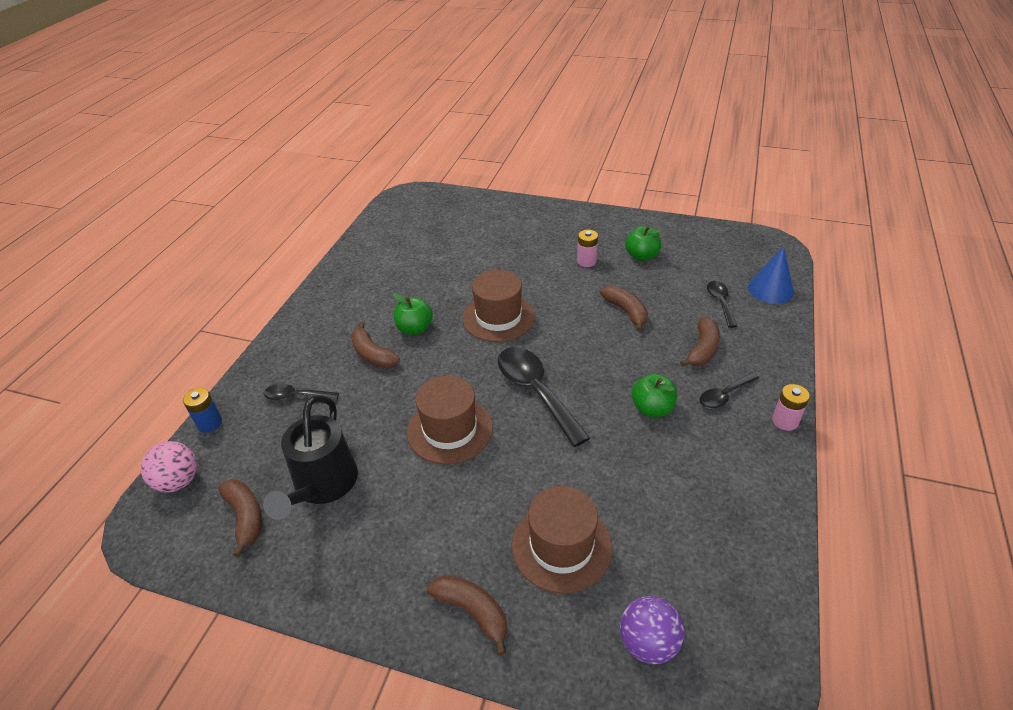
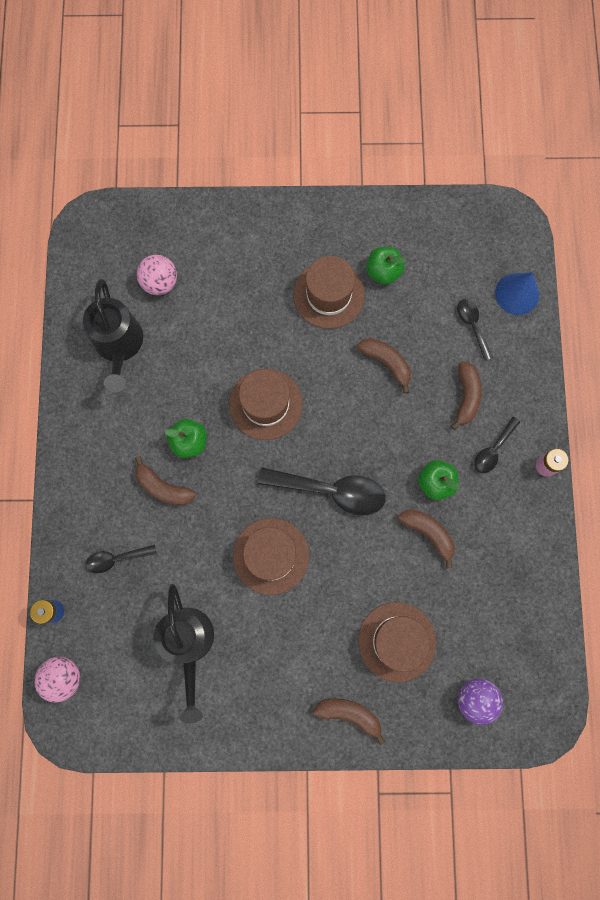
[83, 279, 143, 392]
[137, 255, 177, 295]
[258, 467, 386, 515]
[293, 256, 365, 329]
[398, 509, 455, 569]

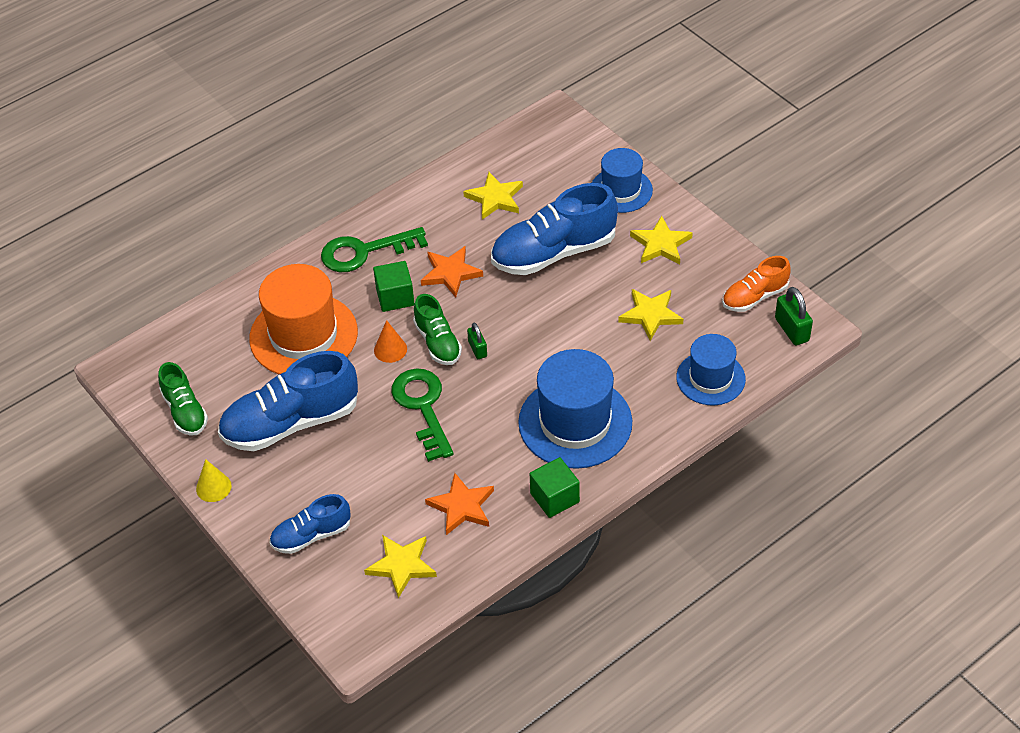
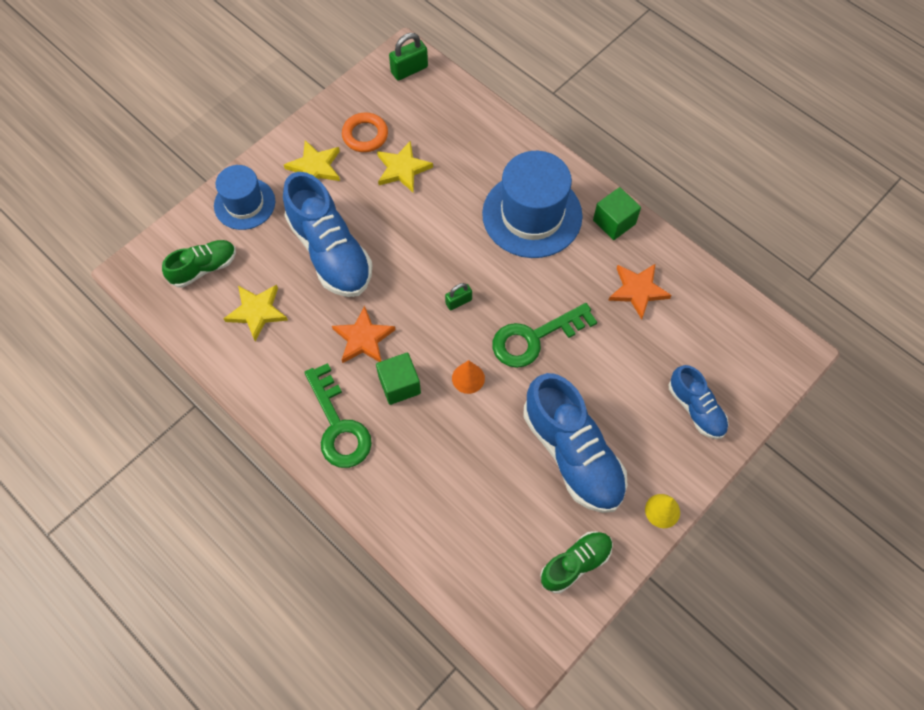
[162, 240, 236, 288]
[342, 113, 388, 152]
[249, 264, 358, 374] (first image)
[364, 535, 437, 598] (first image)
[676, 334, 746, 405] (first image)
[722, 256, 791, 312] (first image)

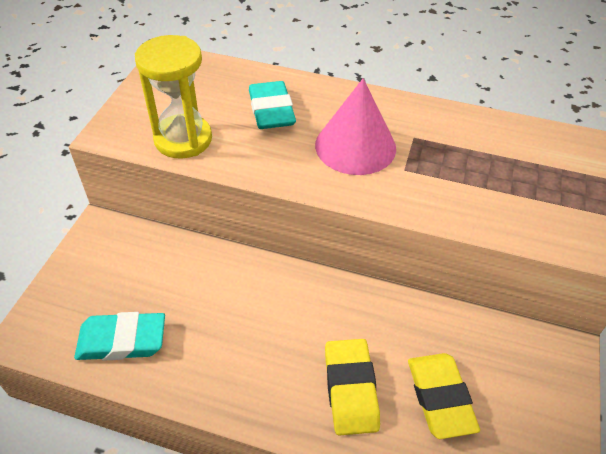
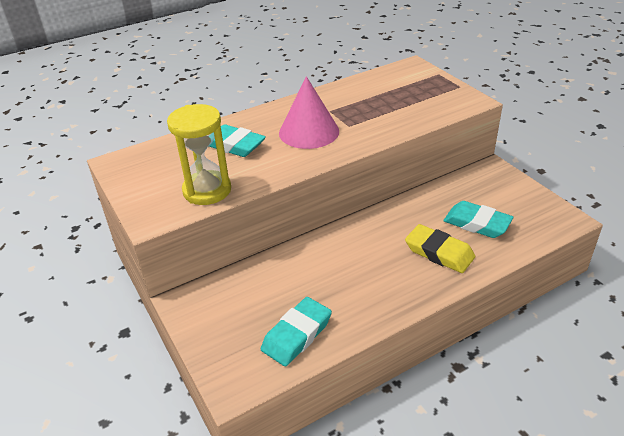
[443, 201, 514, 238]

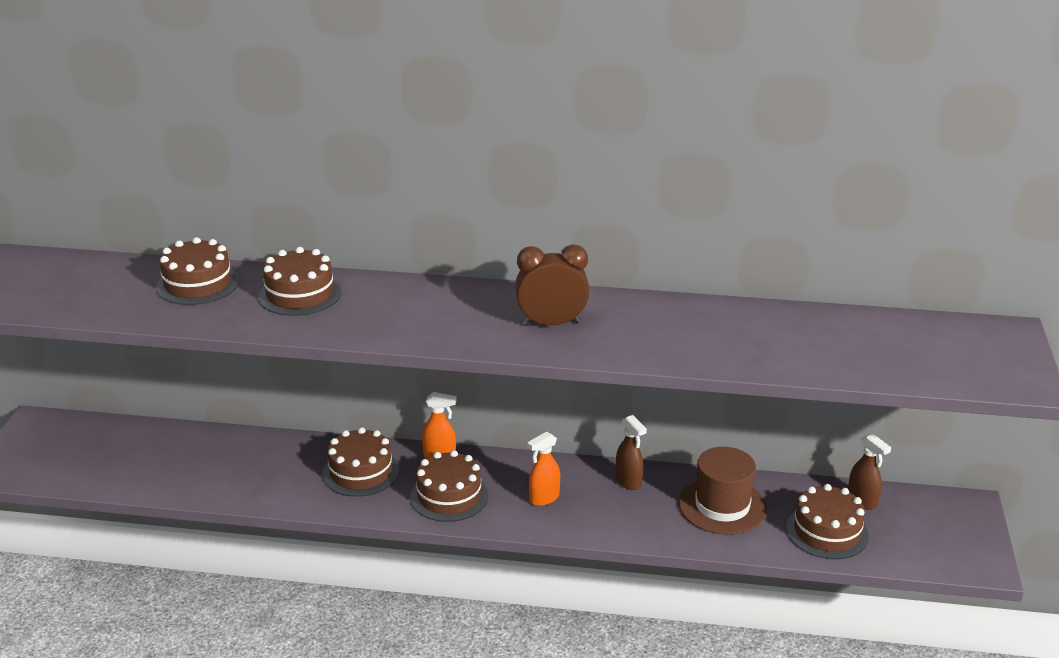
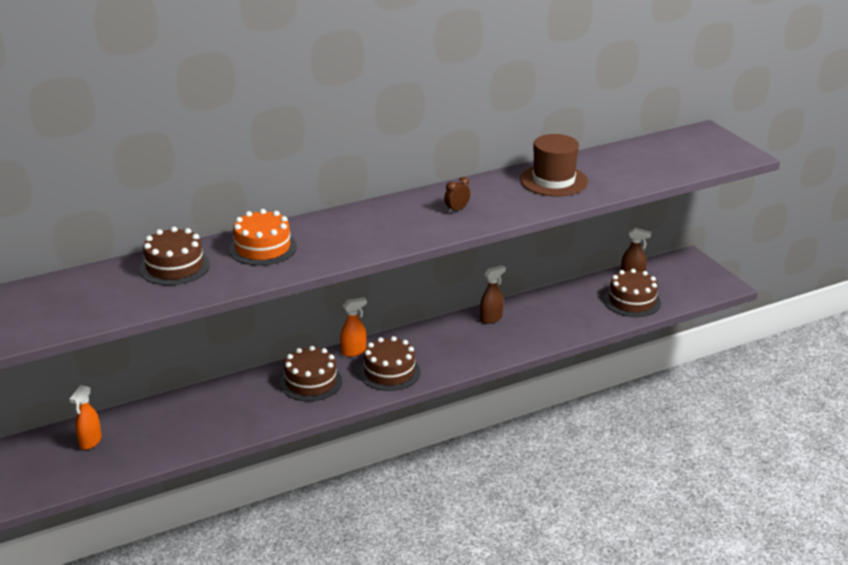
[69, 385, 102, 450]
[229, 209, 297, 266]
[444, 177, 470, 213]
[480, 265, 506, 324]
[520, 134, 588, 196]

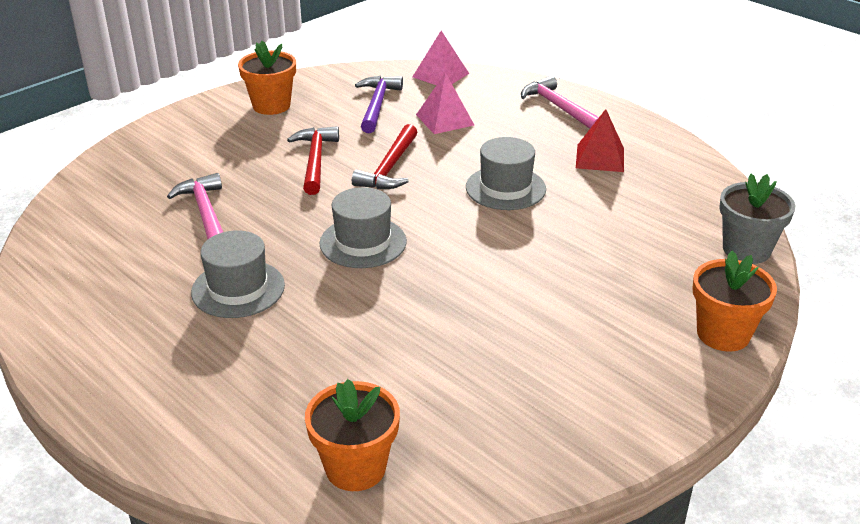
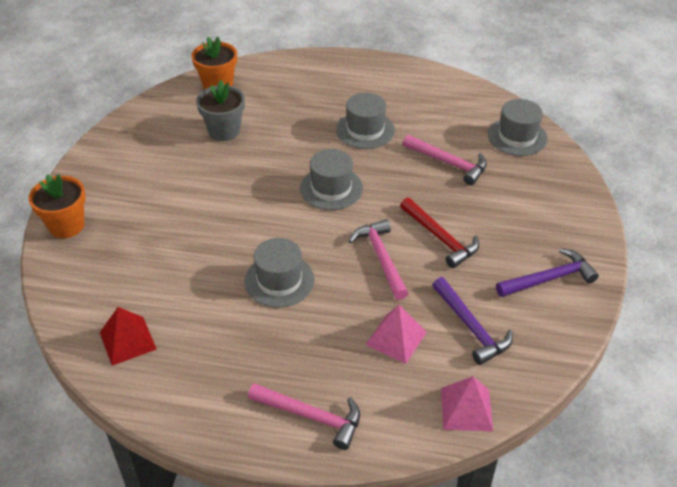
[100, 307, 157, 366]
[196, 80, 245, 141]
[349, 219, 408, 300]
[488, 99, 548, 156]
[496, 248, 599, 297]

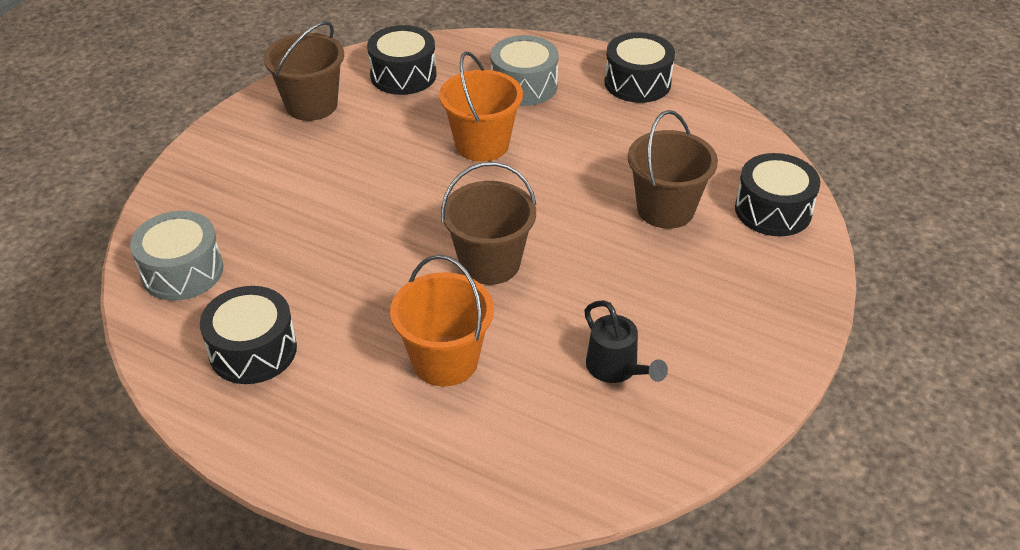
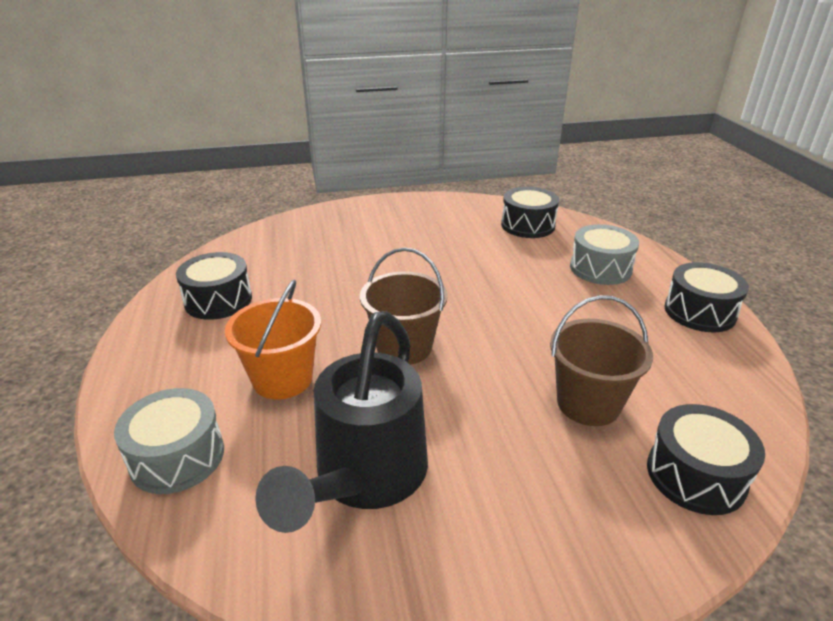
[114, 388, 224, 494]
[255, 311, 428, 533]
[263, 21, 344, 121] (first image)
[439, 51, 523, 162] (first image)

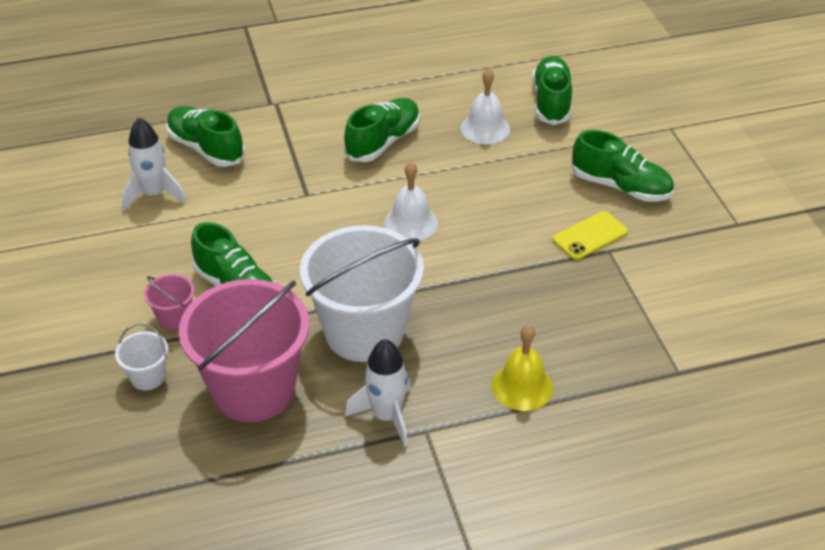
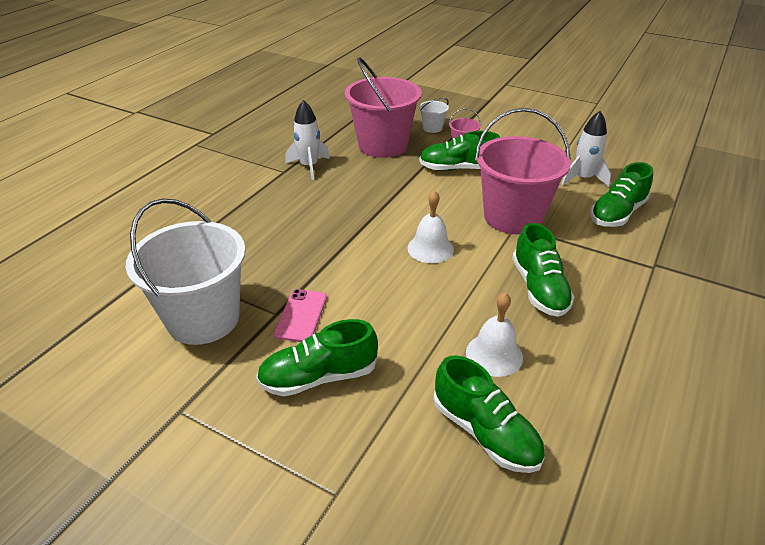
[126, 198, 246, 345]
[274, 289, 327, 342]
[475, 108, 571, 234]
[590, 162, 653, 227]
[492, 325, 553, 411] (first image)

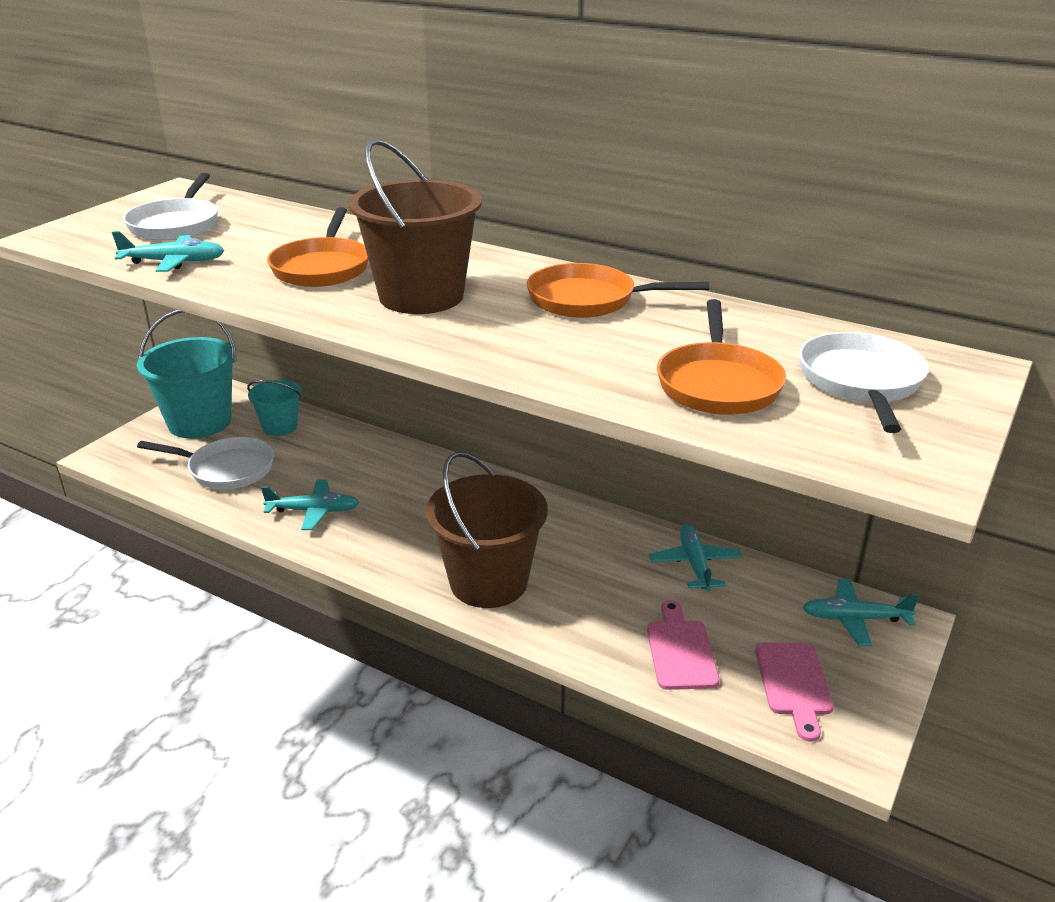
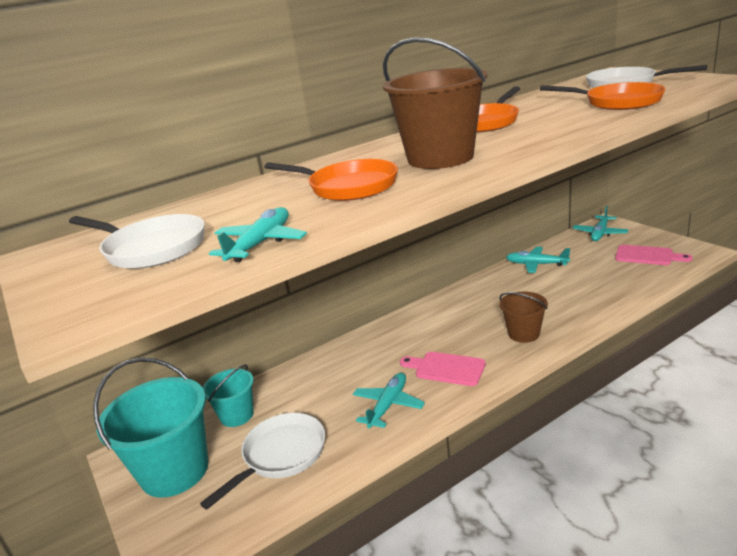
[400, 352, 486, 386]
[499, 292, 548, 343]

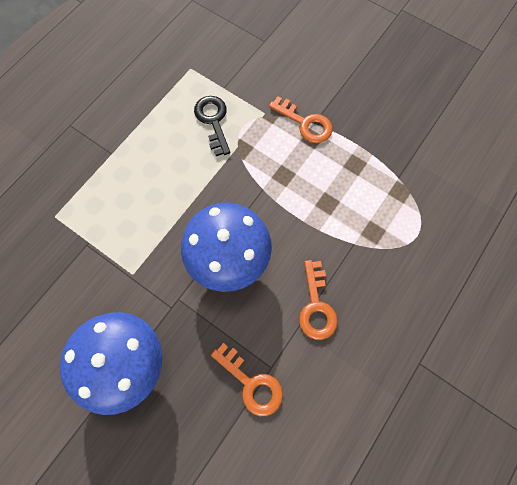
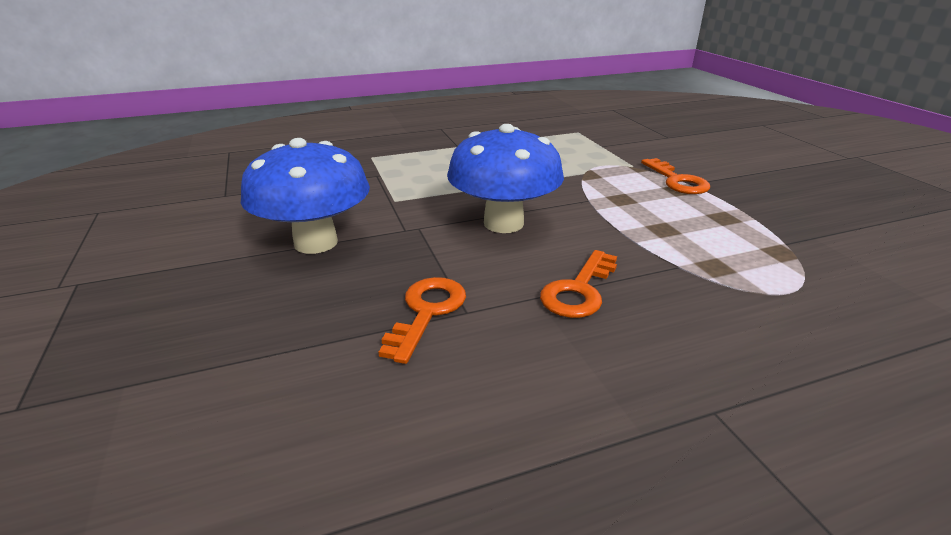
[378, 277, 466, 364]
[194, 96, 230, 156] (first image)

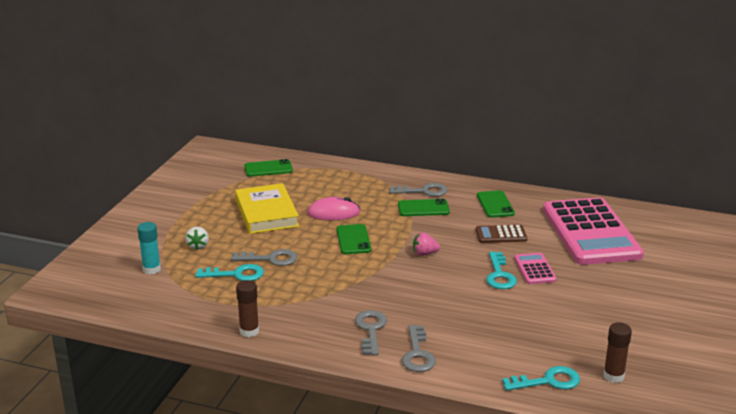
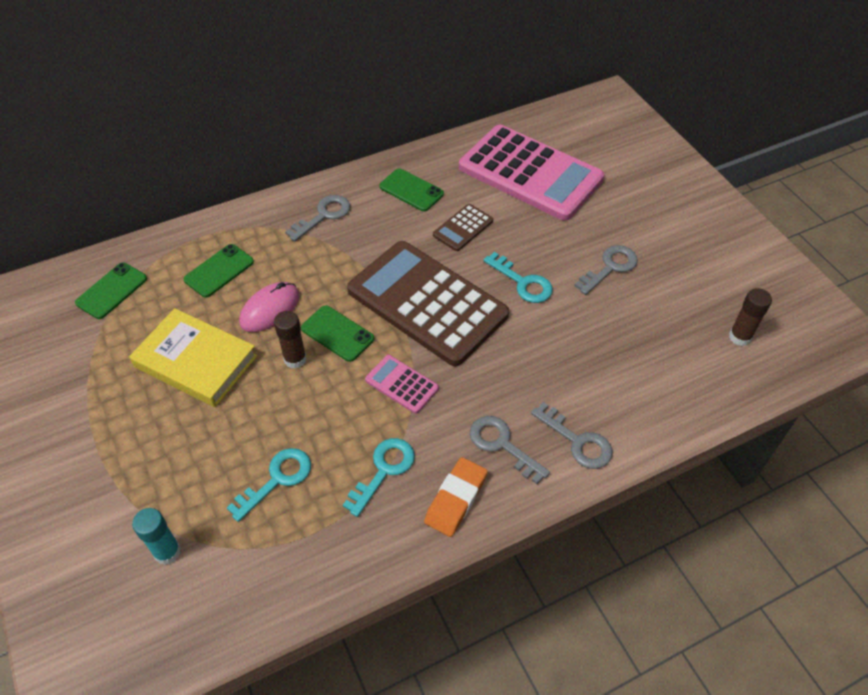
[184, 244, 254, 298]
[274, 311, 307, 369]
[343, 438, 415, 517]
[347, 241, 509, 366]
[365, 355, 439, 414]
[424, 457, 488, 537]
[574, 245, 638, 295]
[185, 227, 209, 250] (first image)

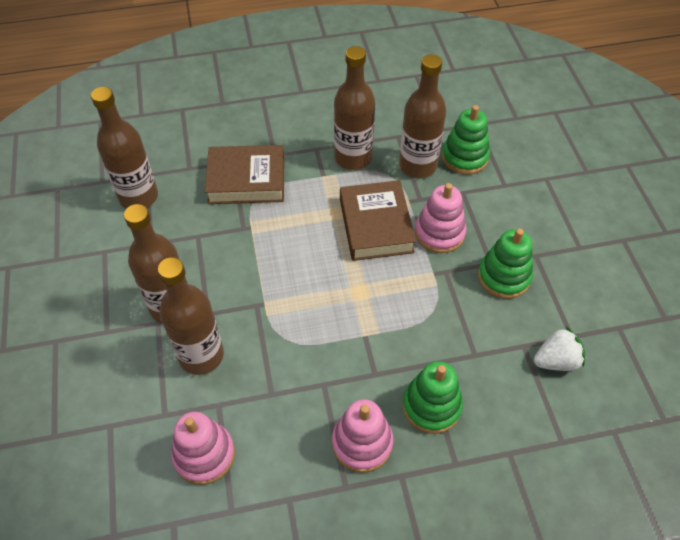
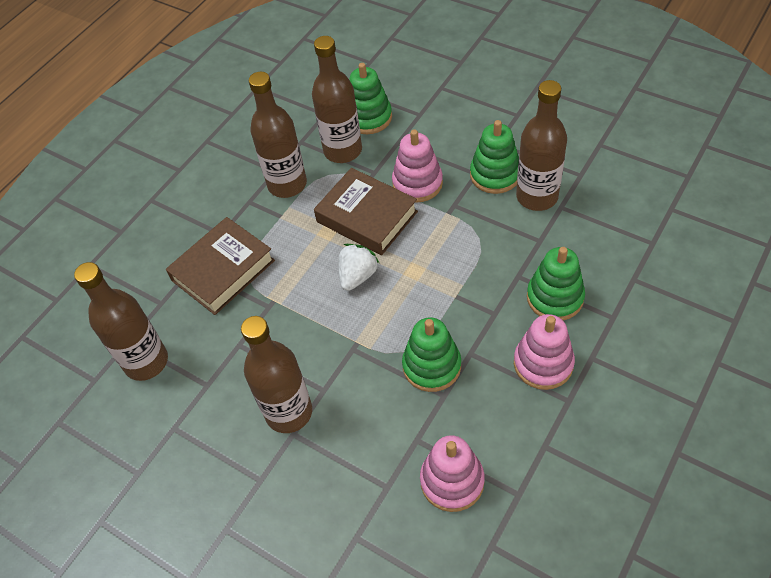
[338, 244, 379, 291]
[402, 317, 461, 392]
[516, 80, 567, 211]

